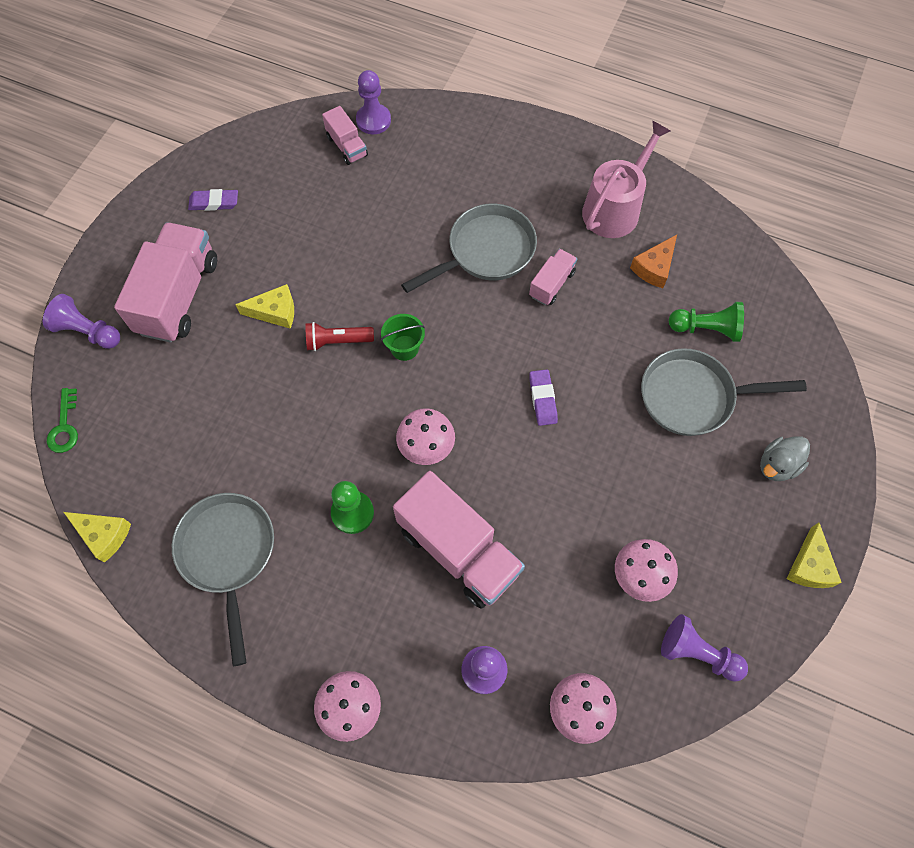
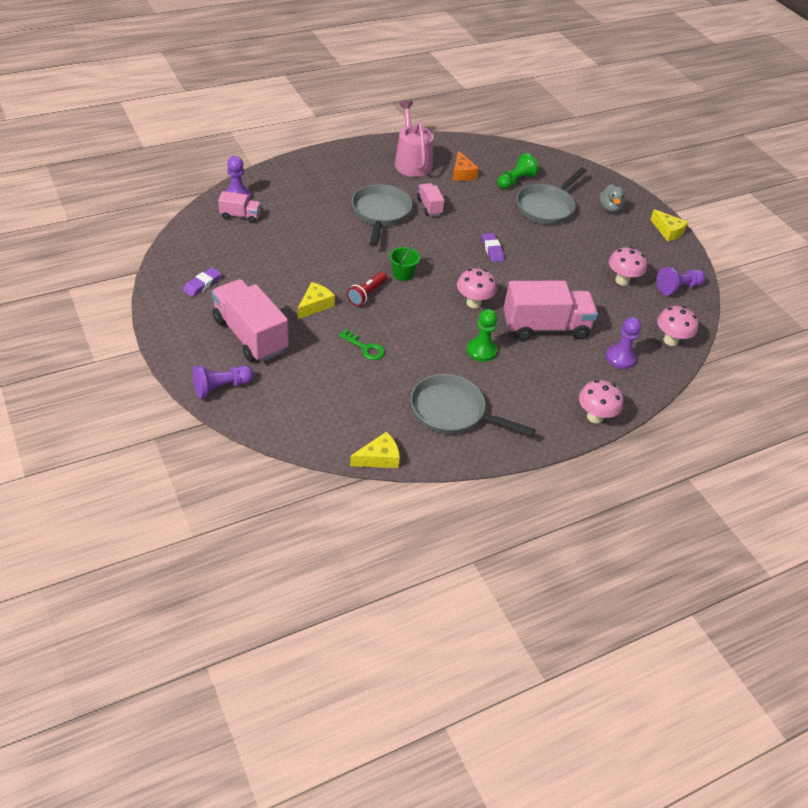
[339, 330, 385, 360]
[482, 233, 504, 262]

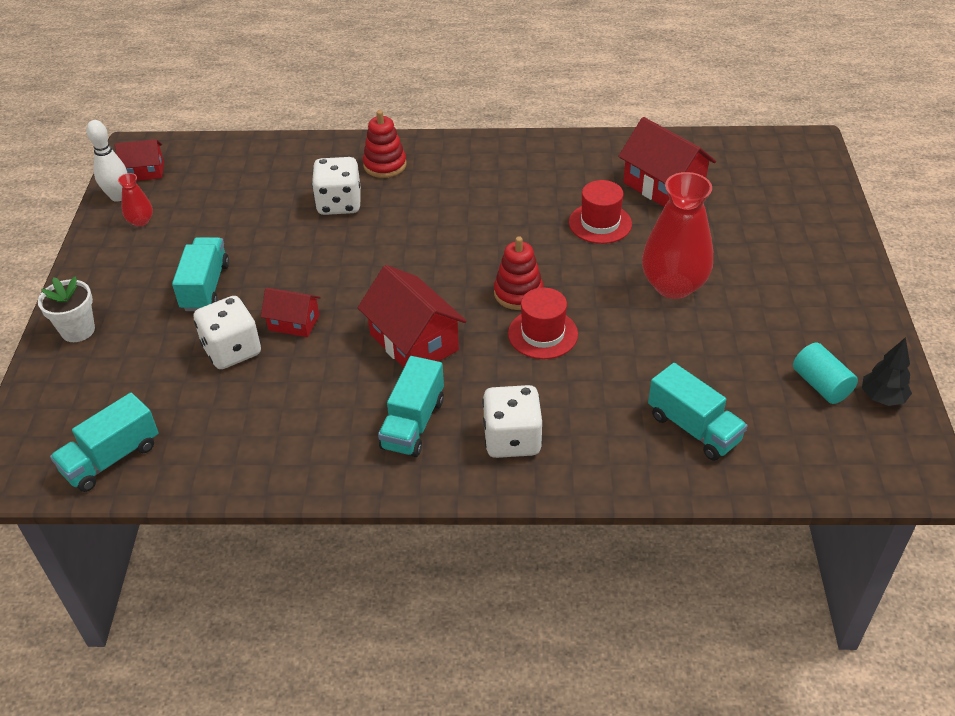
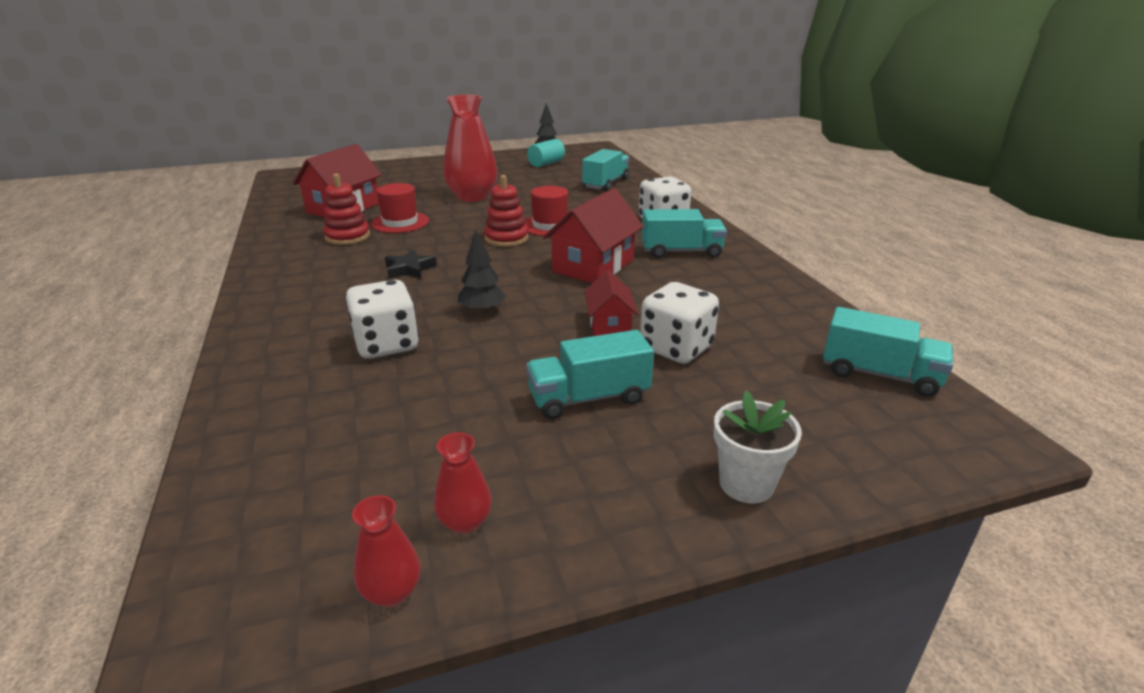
[323, 174, 370, 245]
[352, 495, 420, 607]
[385, 249, 437, 279]
[458, 230, 506, 314]
[115, 139, 164, 181] (first image)

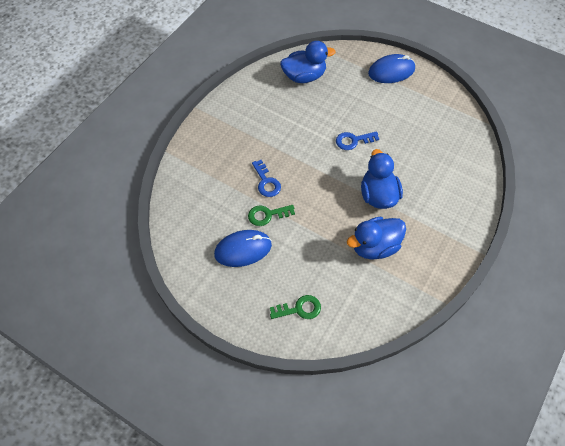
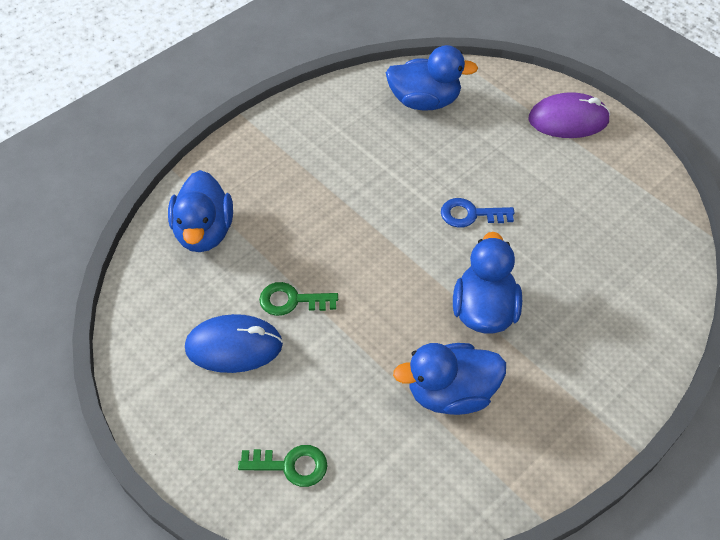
[168, 170, 233, 252]
[528, 92, 610, 138]
[252, 160, 281, 197] (first image)

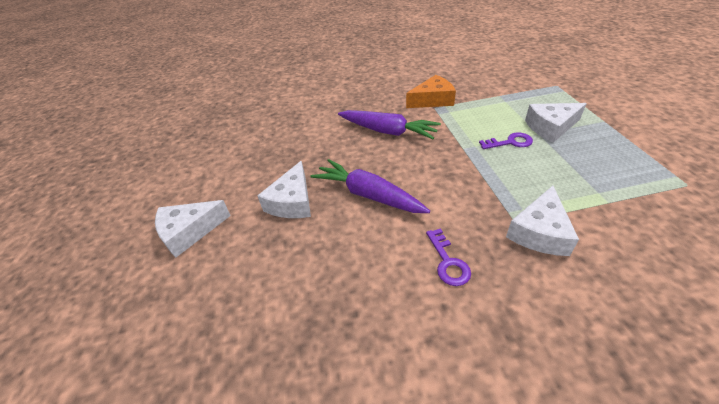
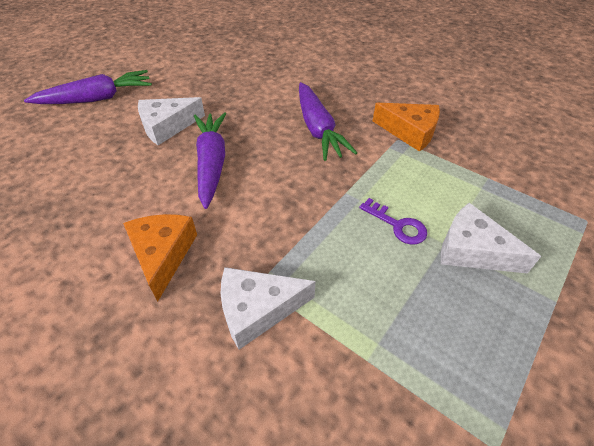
[24, 70, 152, 104]
[123, 214, 197, 302]

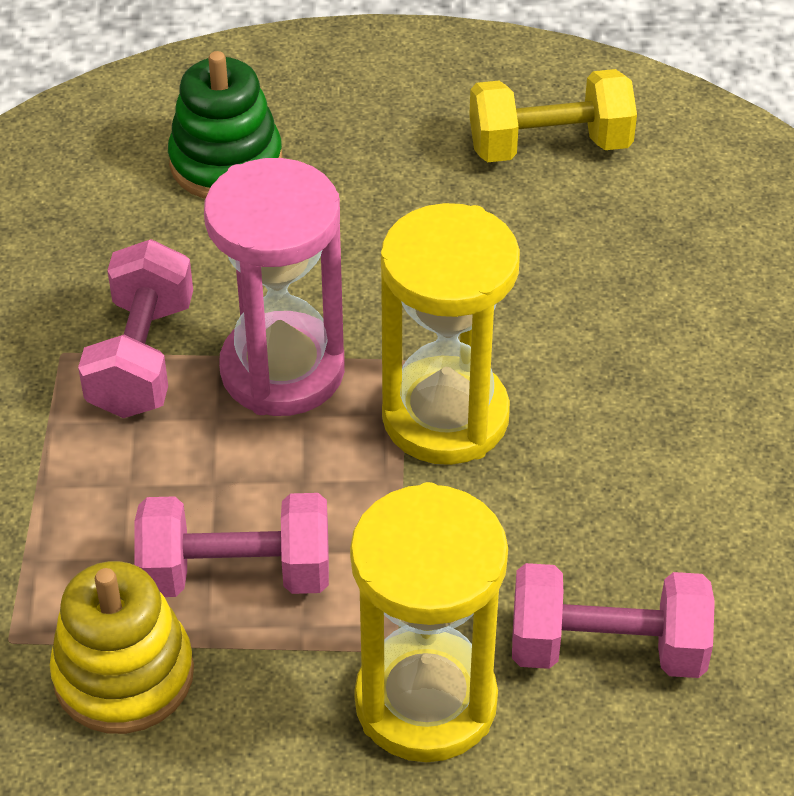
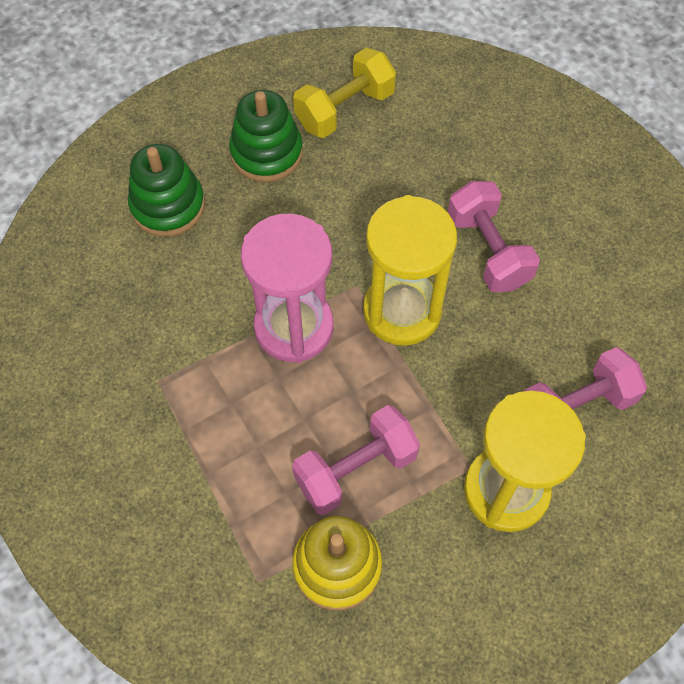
[229, 90, 303, 182]
[448, 181, 540, 293]

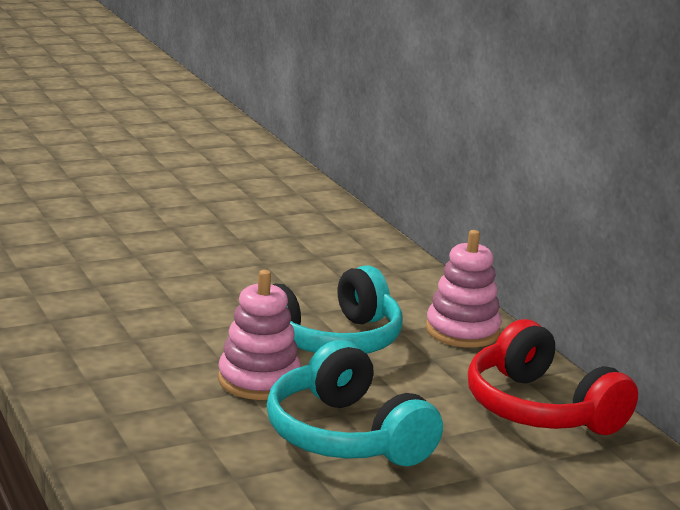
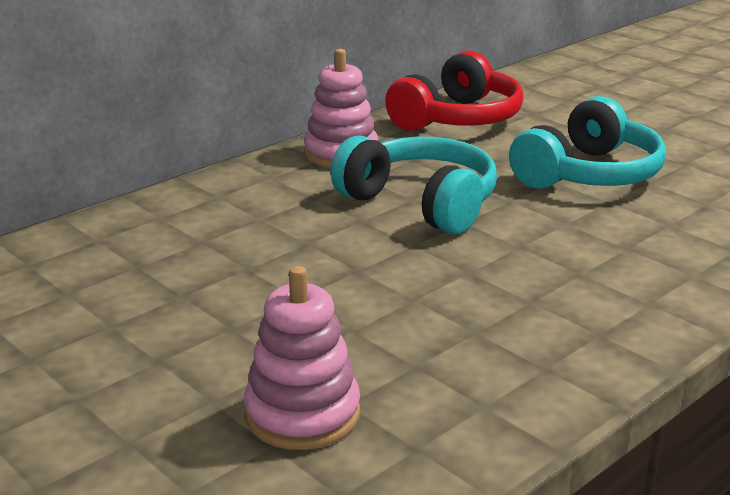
[244, 266, 360, 450]

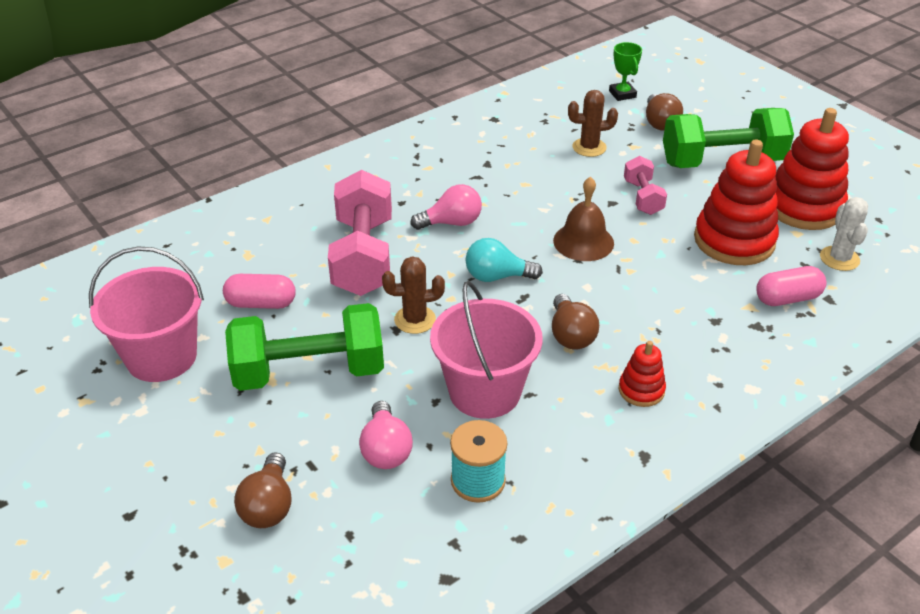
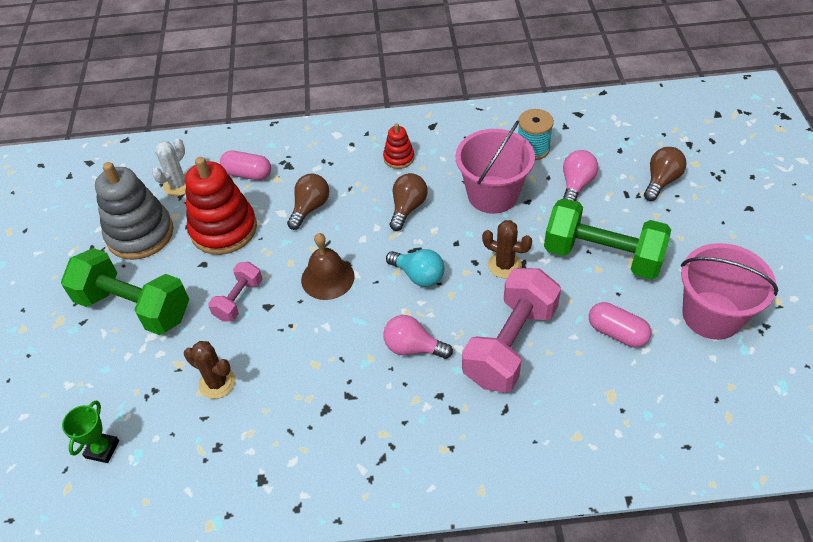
[95, 162, 173, 260]
[287, 174, 329, 230]

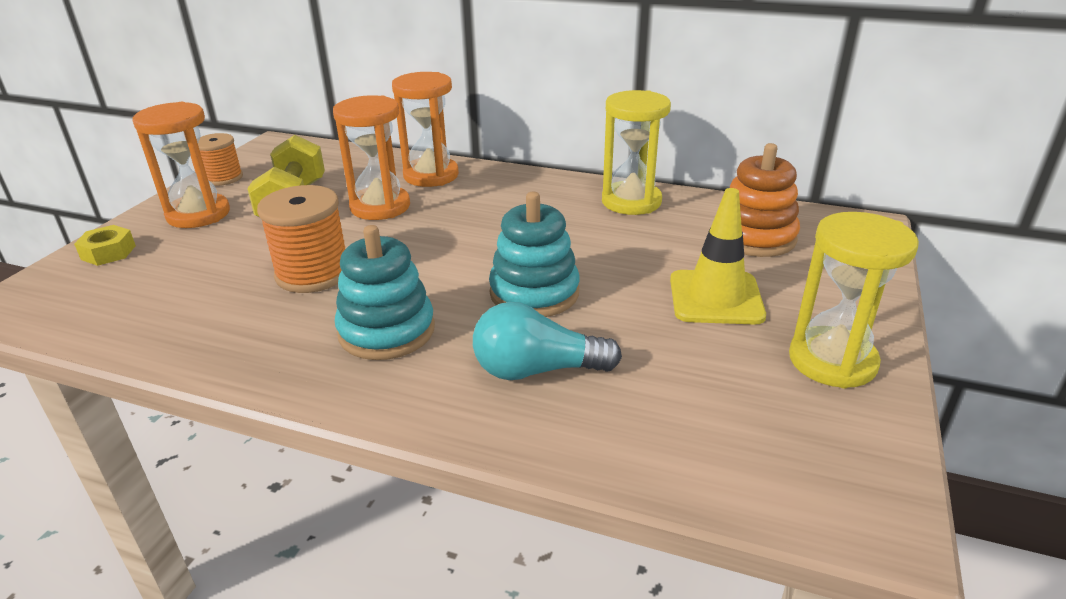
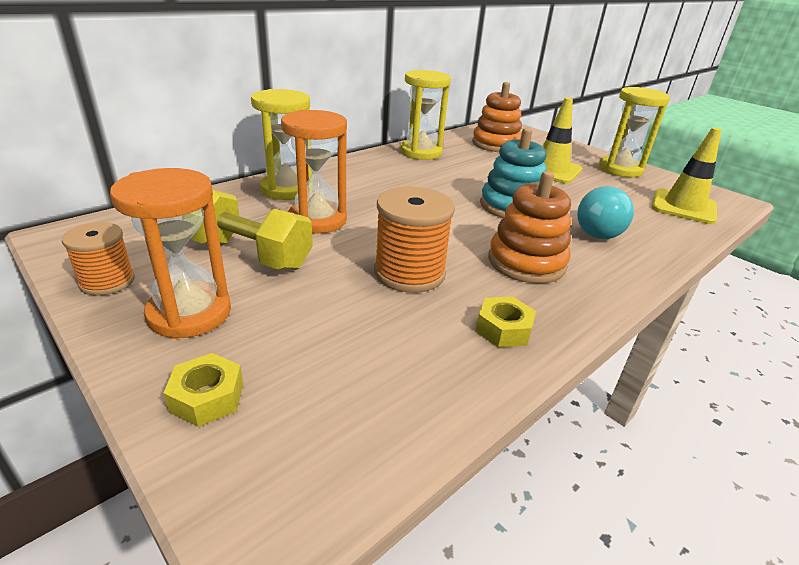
[251, 89, 312, 200]
[476, 297, 536, 348]
[488, 171, 571, 283]
[652, 128, 721, 224]

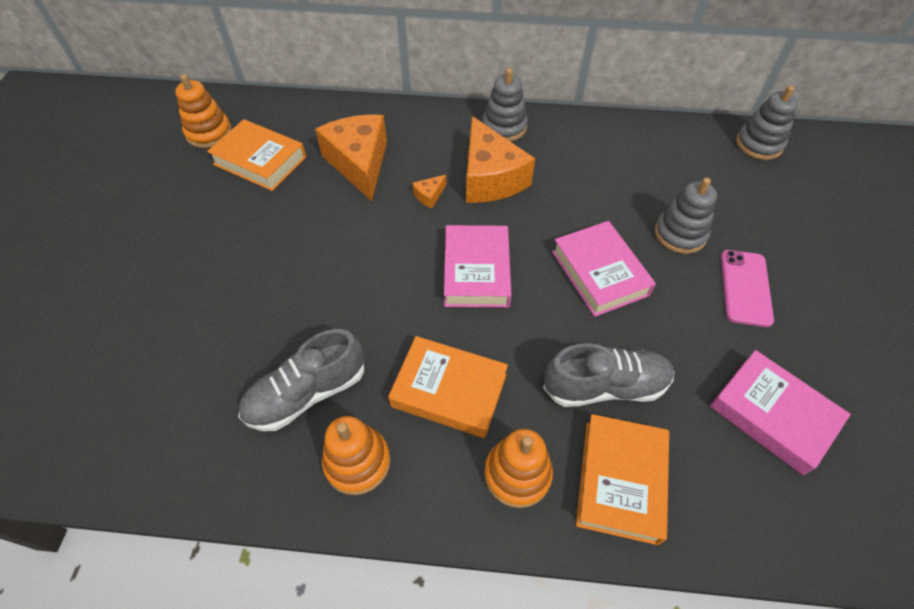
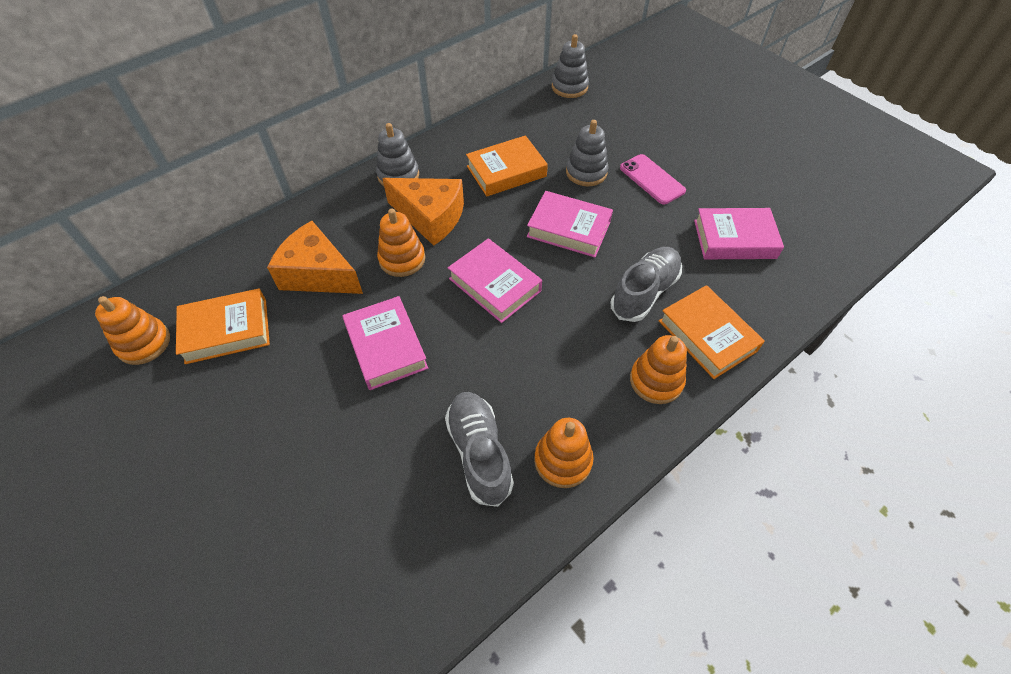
[342, 296, 428, 390]
[377, 208, 425, 277]
[445, 392, 514, 507]
[466, 135, 548, 196]

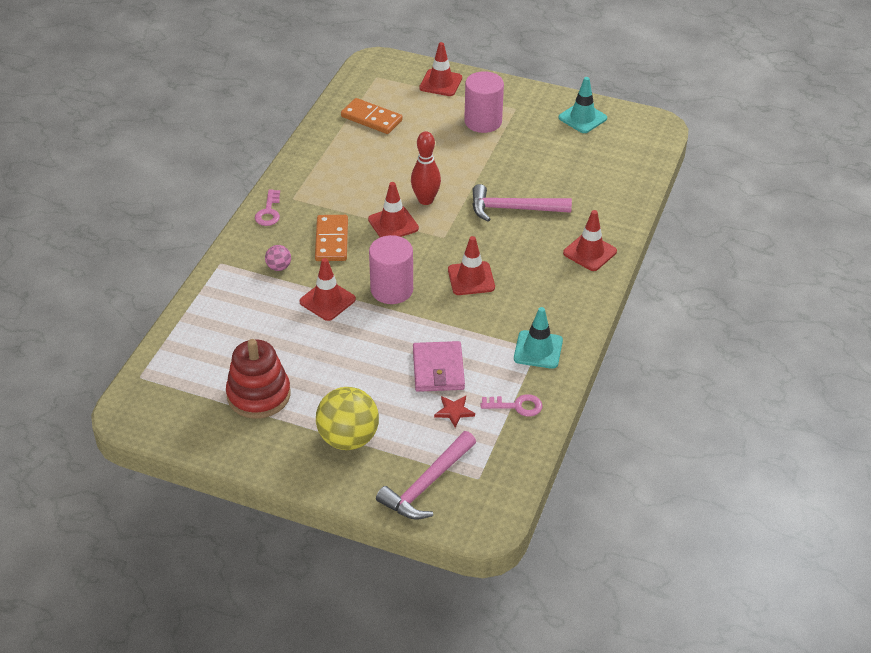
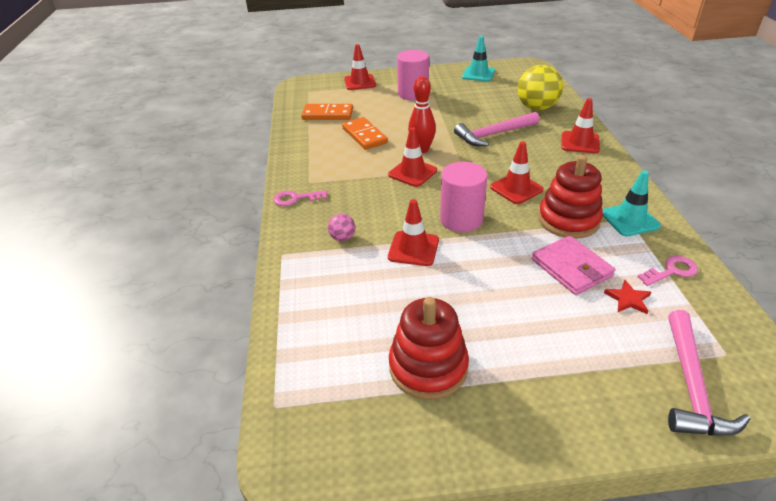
[274, 190, 327, 206]
[342, 117, 388, 150]
[518, 65, 563, 111]
[538, 155, 603, 239]

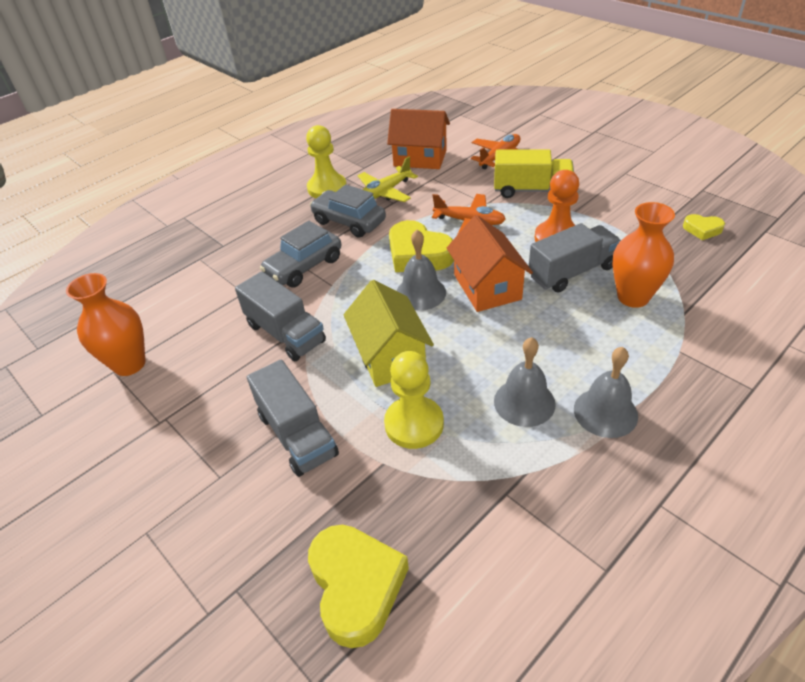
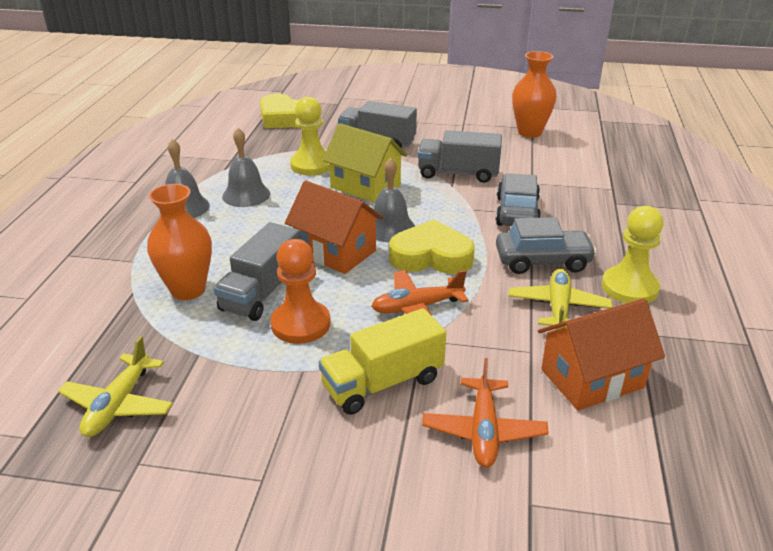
[58, 336, 173, 437]

